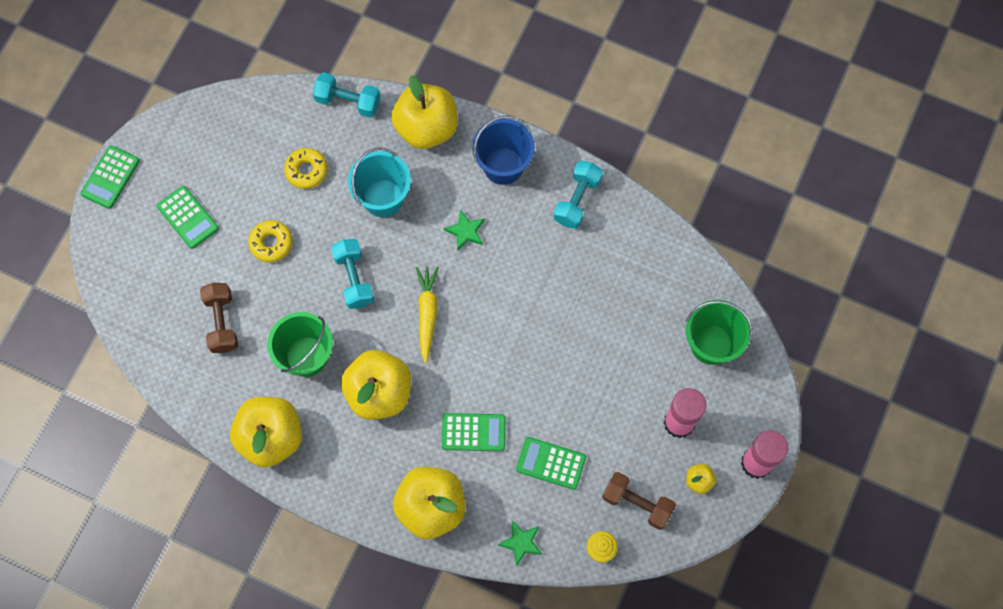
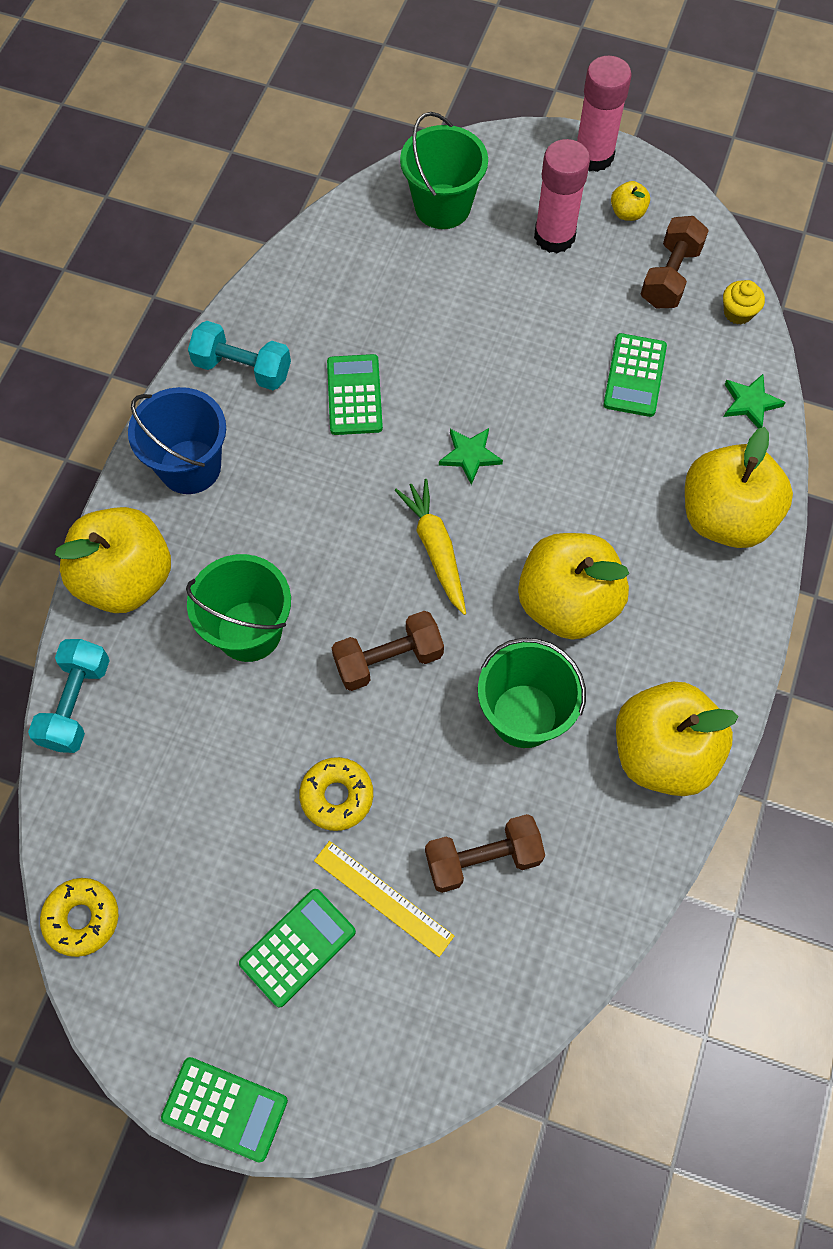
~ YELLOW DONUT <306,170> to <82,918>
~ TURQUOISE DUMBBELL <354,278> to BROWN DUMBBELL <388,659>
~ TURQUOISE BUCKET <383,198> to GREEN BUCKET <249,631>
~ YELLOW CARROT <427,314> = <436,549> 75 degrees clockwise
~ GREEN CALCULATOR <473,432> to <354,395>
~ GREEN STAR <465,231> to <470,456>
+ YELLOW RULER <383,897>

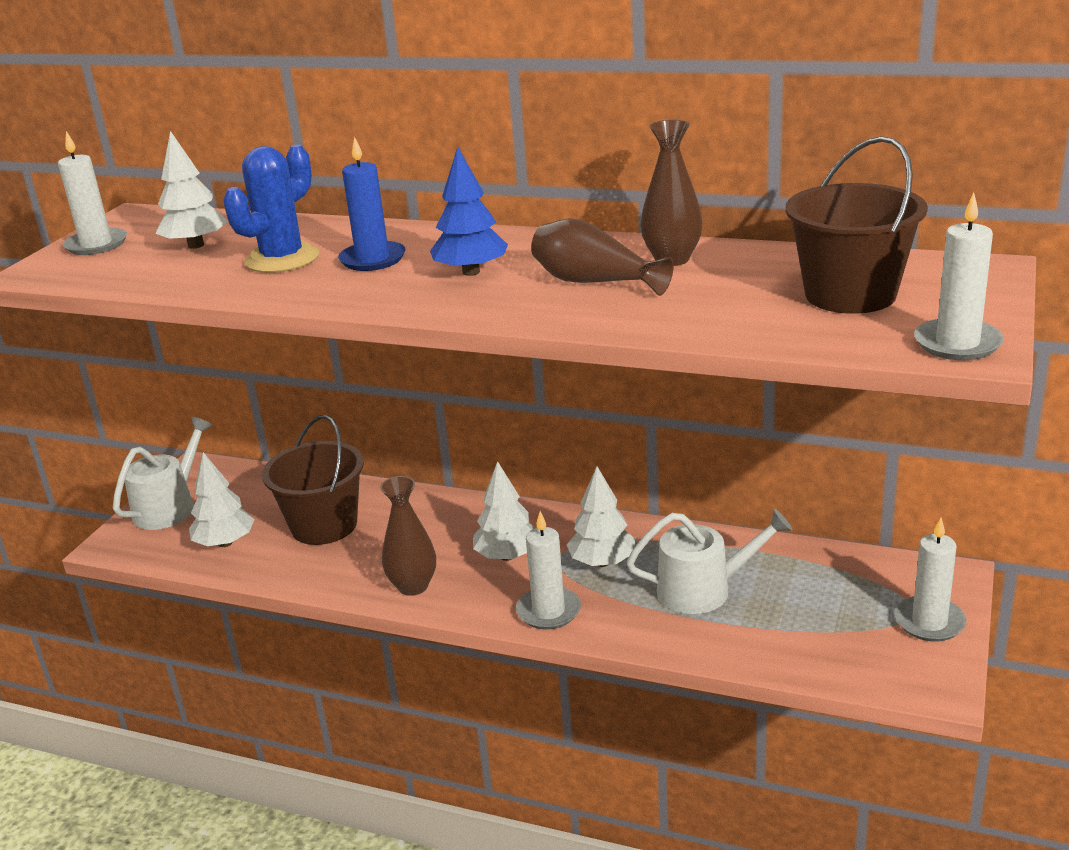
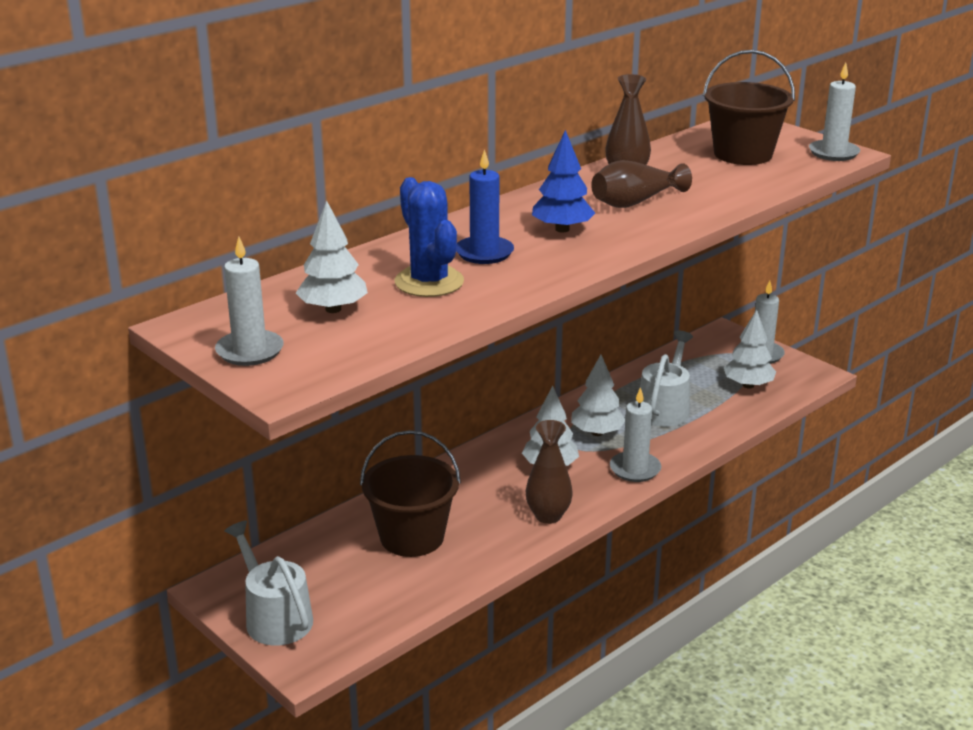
~ WHITE TREE <225,543> to <748,385>

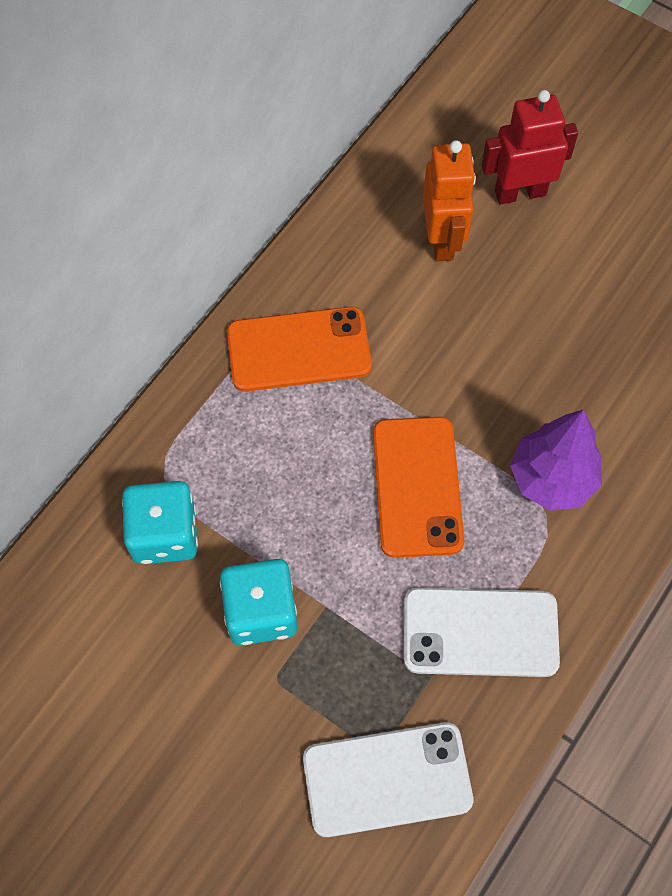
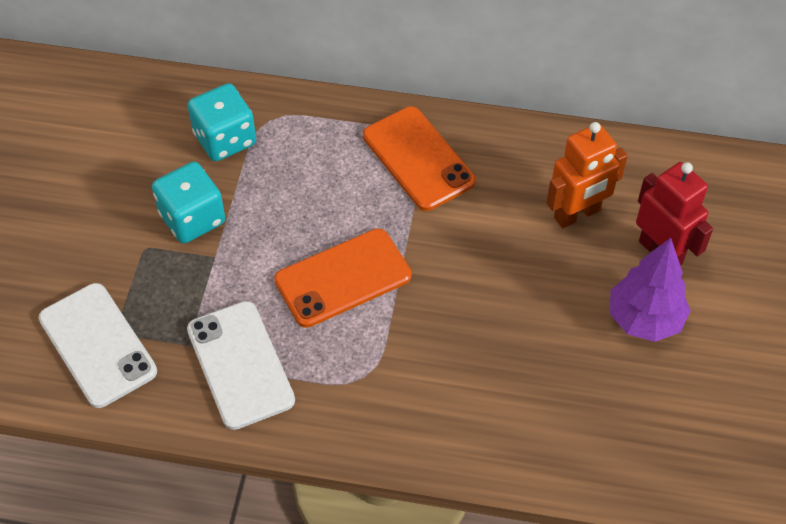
~ PURPLE TREE <551,479> to <644,319>

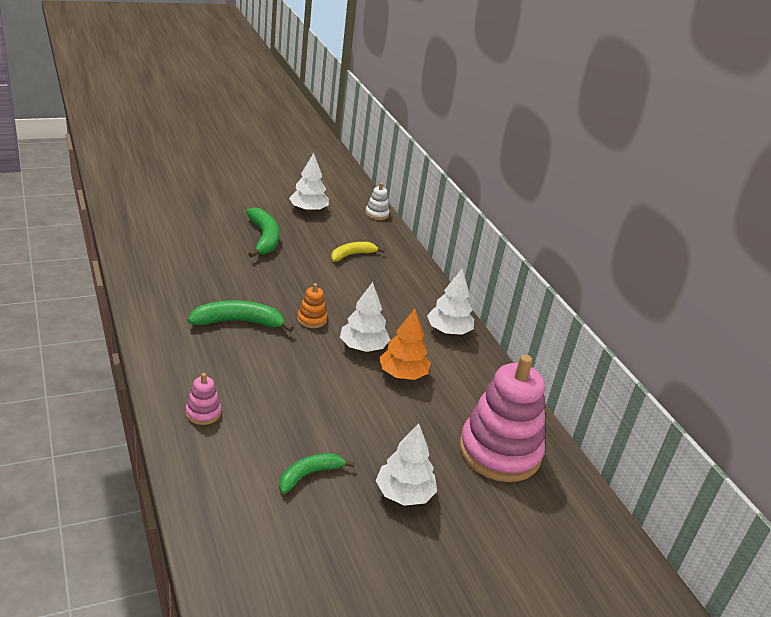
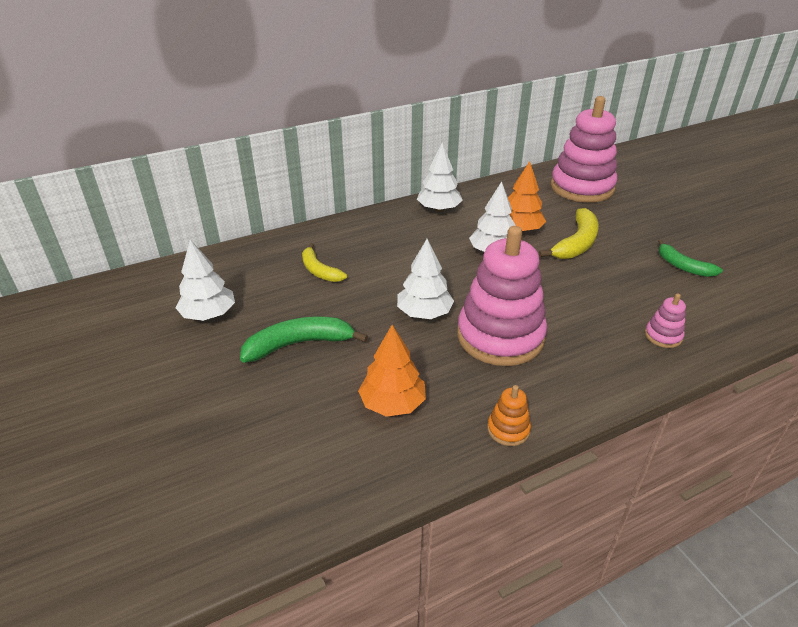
~ GREEN BANANA <239,322> to PINK STACKING TOY <500,336>
~ ORANGE STACKING TOY <312,319> to <508,429>
- WHITE STACKING TOY <377,214>
~ WHITE TREE <404,494> to <424,313>
+ ORANGE TREE <392,403>
+ YELLOW BANANA <576,243>

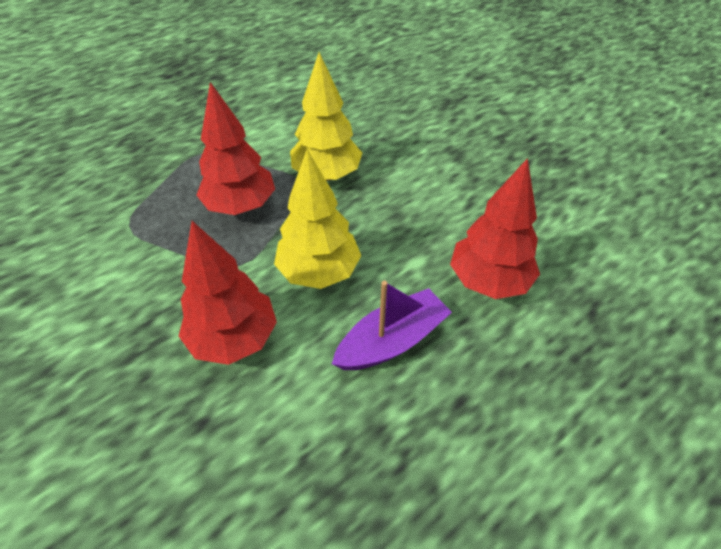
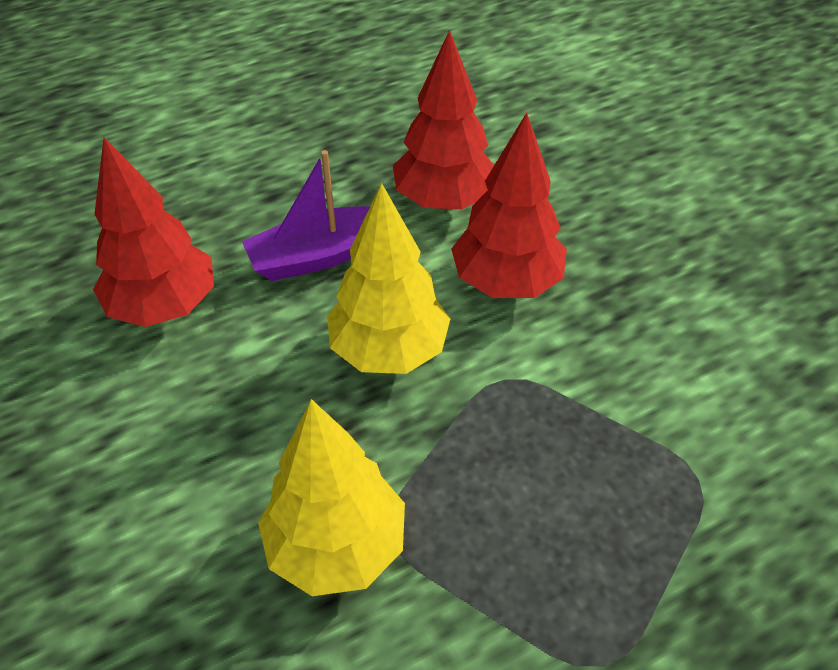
~ RED TREE <240,206> to <444,200>

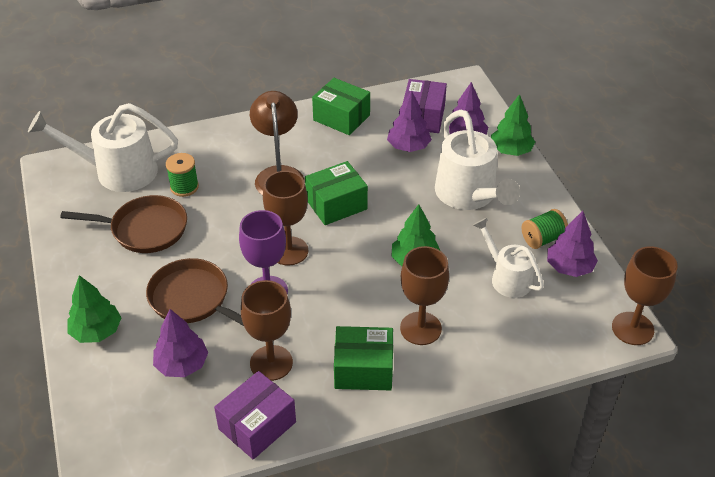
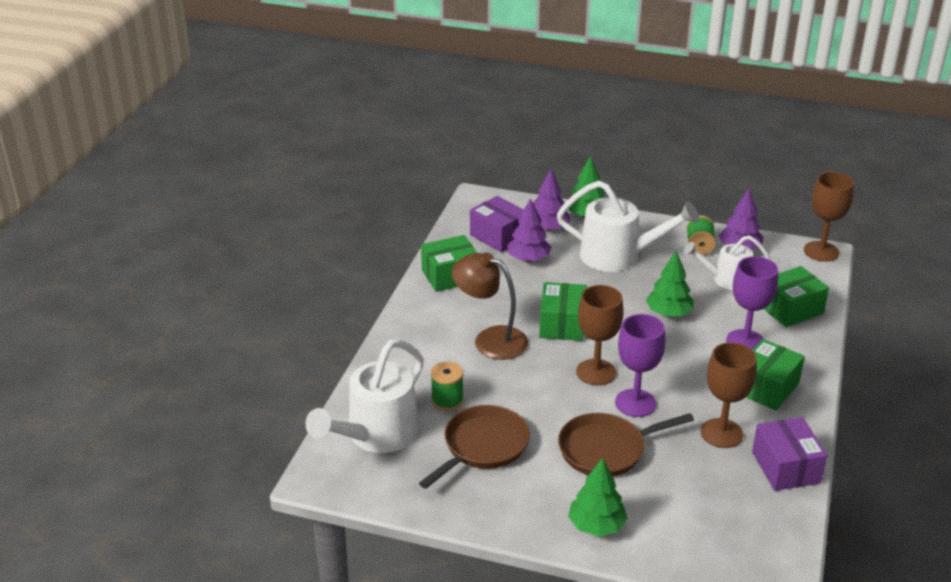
- PURPLE TREE <182,364>
~ BROWN GOBLET <420,328> to PURPLE GOBLET <745,342>
+ GREEN BOX <791,309>

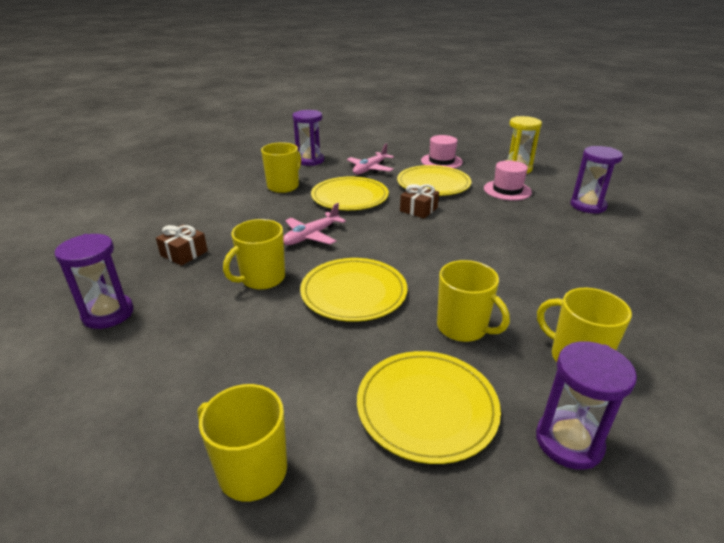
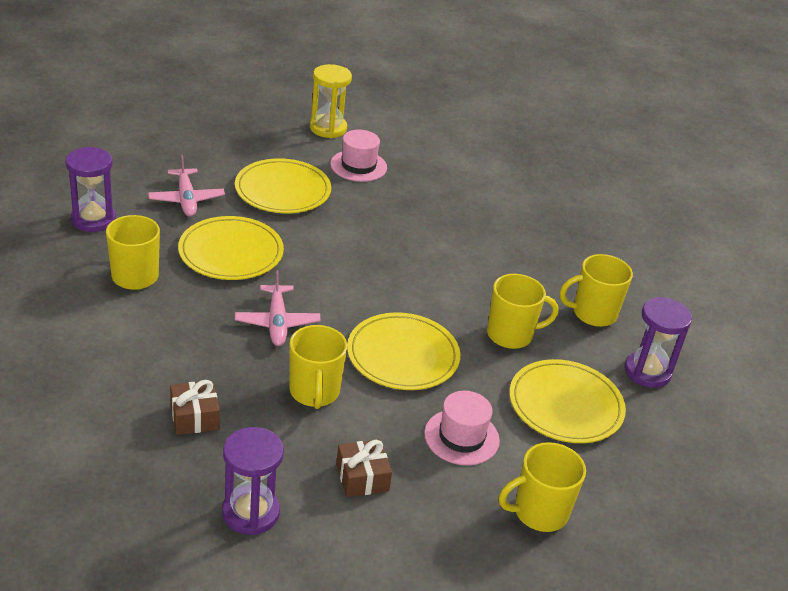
~ BROWN GIFT <418,209> to <362,477>
~ PINK HAT <441,161> to <461,437>
- PURPLE HOURGLASS <588,206>

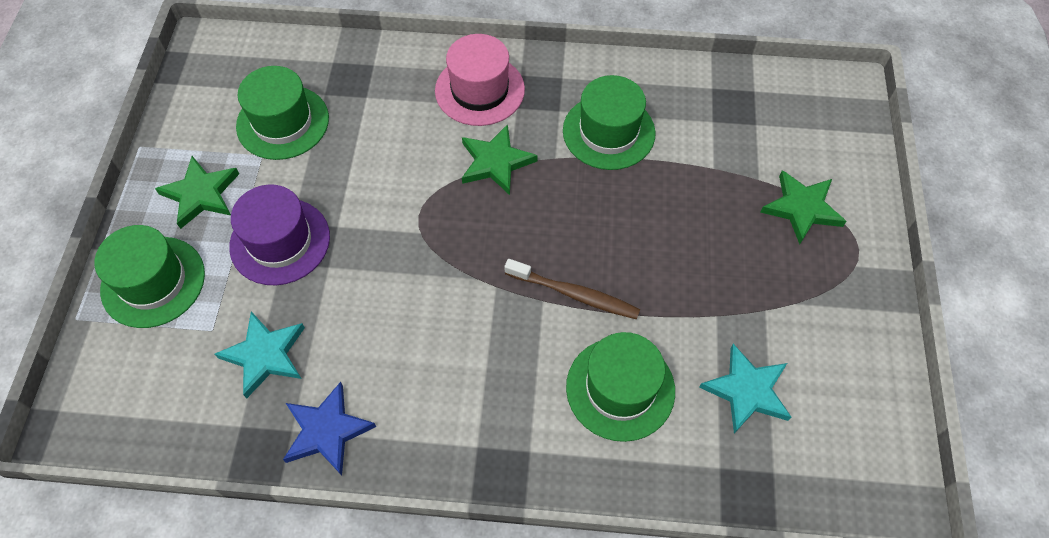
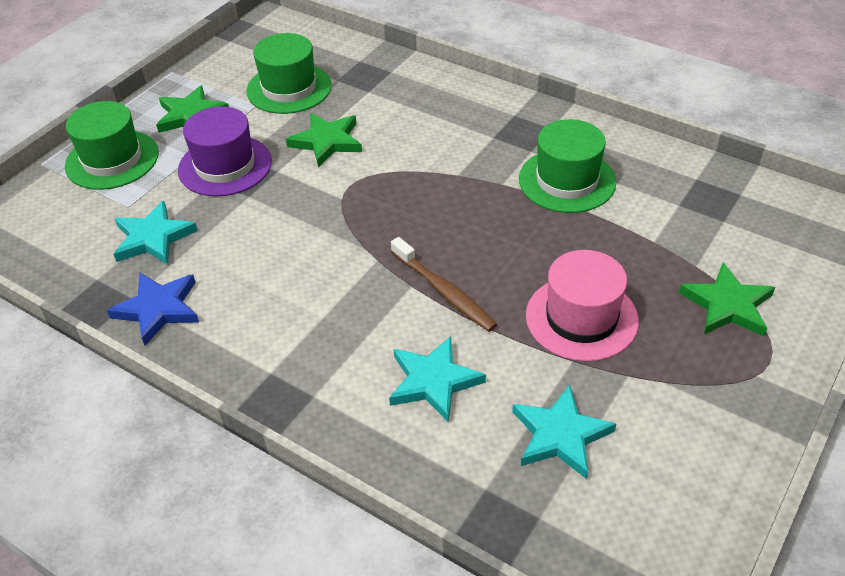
~ PINK HAT <479,90> to <581,318>
~ GREEN STAR <496,162> to <327,141>
~ GREEN HAT <620,388> to TURQUOISE STAR <433,381>

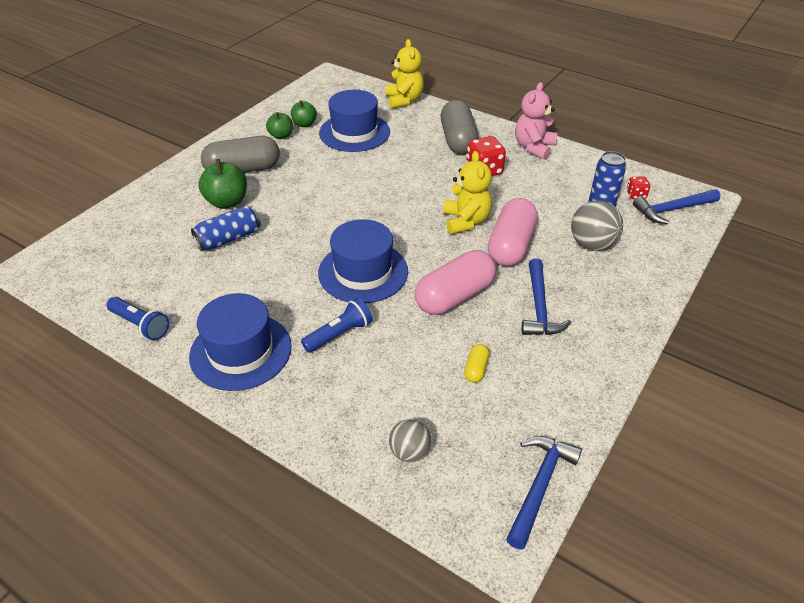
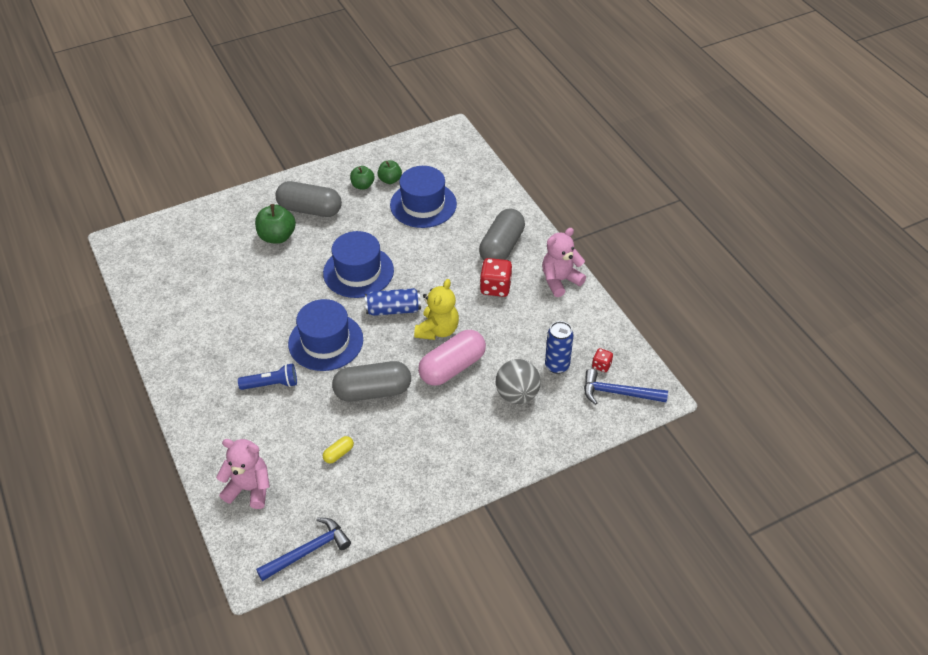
- BLUE FLASHLIGHT <140,325>
~ BLUE HAT <241,351> to <358,272>
~ BLUE CAN <229,238> to <393,310>
- YELLOW TEDDY BEAR <404,100>
~ GREY BALL <409,452> to PINK TEDDY BEAR <249,489>
~ PINK CAPSULE <455,296> to GREY CAPSULE <373,391>
- BLUE HAMMER <539,307>

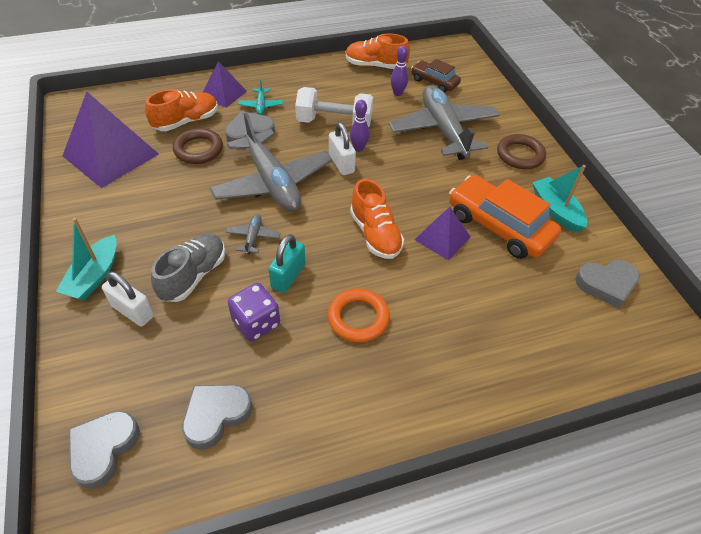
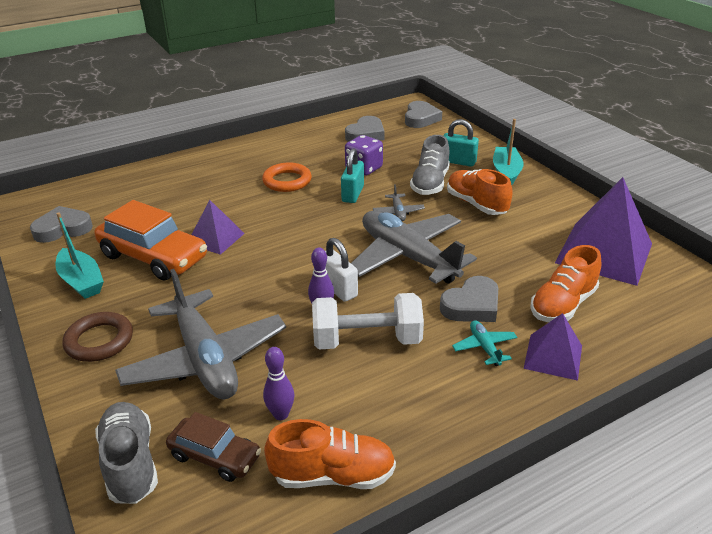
~ WHITE PADLOCK <132,311> to TURQUOISE PADLOCK <458,162>
- BROWN RING <198,149>
~ ORANGE SHOE <375,234> to <476,204>
+ GREY SHOE <130,463>

